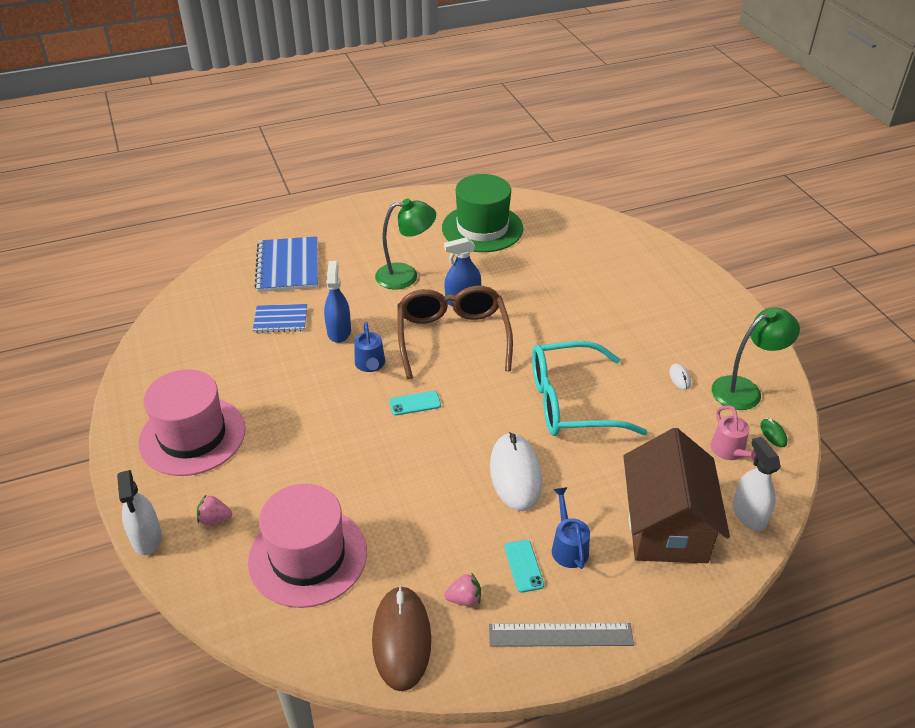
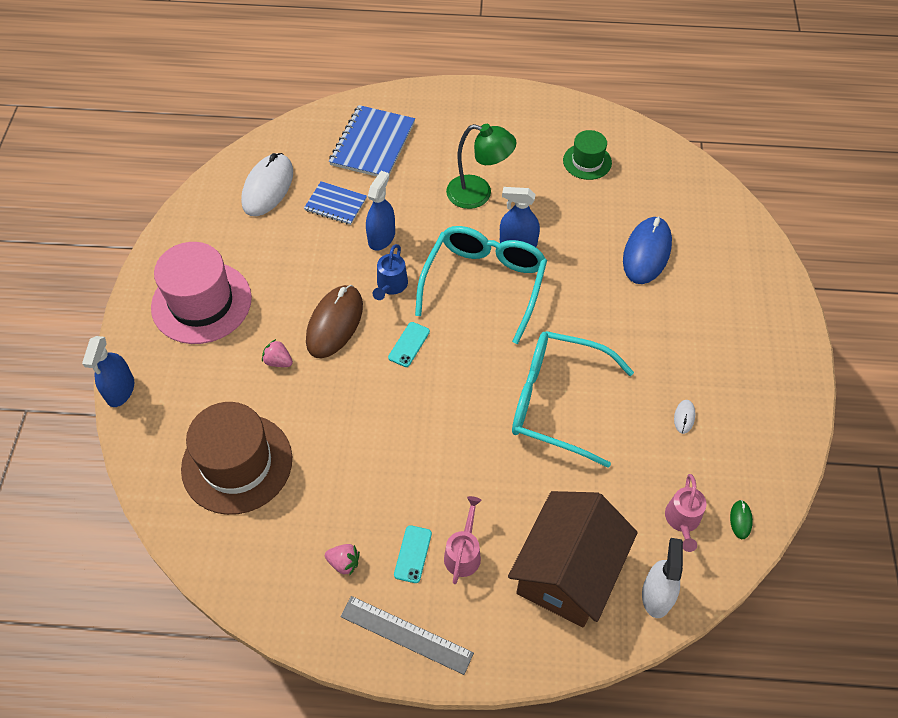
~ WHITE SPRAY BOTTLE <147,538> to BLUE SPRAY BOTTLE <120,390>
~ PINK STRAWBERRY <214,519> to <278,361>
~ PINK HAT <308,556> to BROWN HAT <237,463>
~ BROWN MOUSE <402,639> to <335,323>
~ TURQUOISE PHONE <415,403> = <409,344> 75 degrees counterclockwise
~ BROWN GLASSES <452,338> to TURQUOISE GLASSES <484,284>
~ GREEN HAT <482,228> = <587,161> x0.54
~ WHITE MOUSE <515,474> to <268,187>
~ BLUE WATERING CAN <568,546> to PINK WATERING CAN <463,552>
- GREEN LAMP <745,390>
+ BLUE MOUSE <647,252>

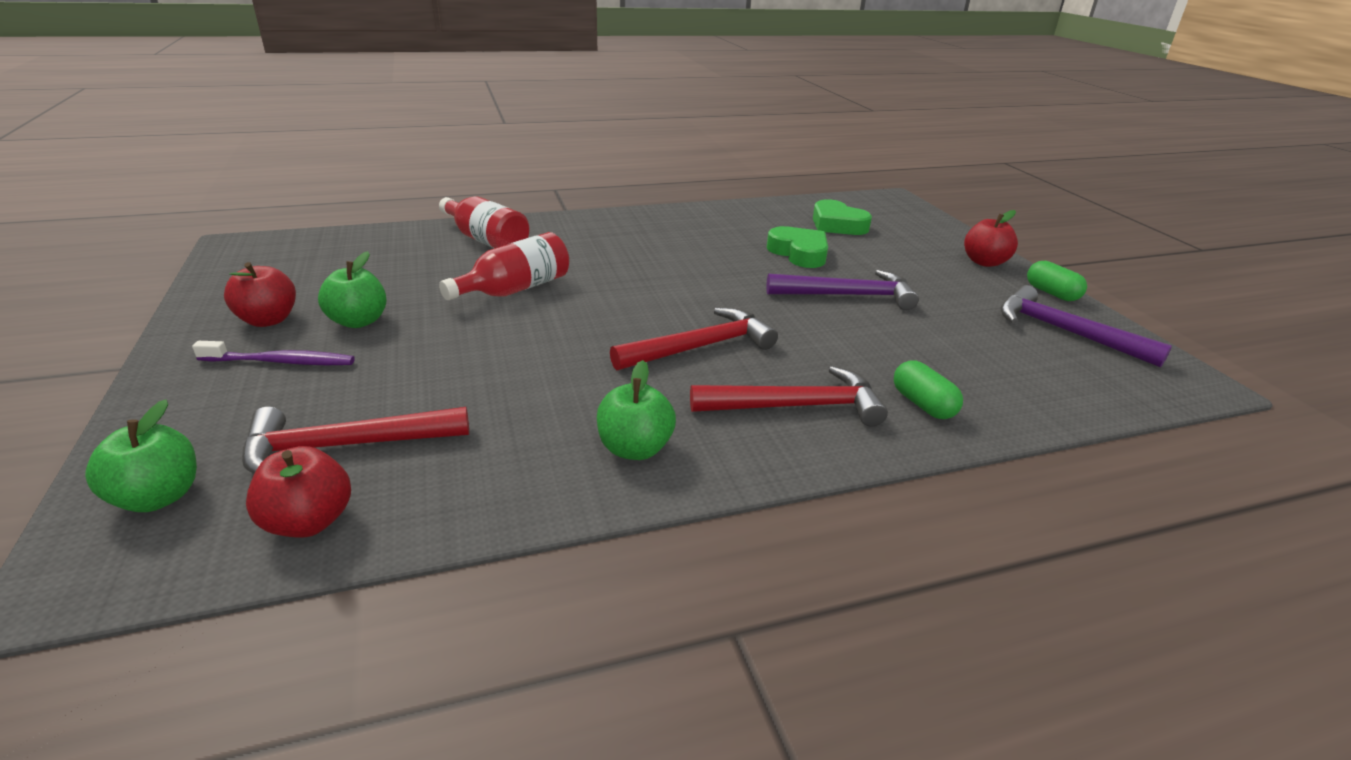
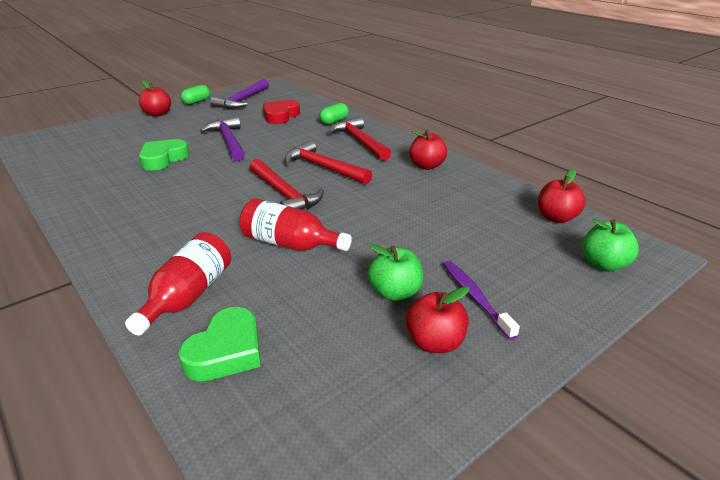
~ RED HAMMER <345,446> to <284,194>
~ GREEN APPLE <635,448> to RED APPLE <427,166>
~ GREEN HEART <837,225> to <226,351>
+ RED HEART <280,116>

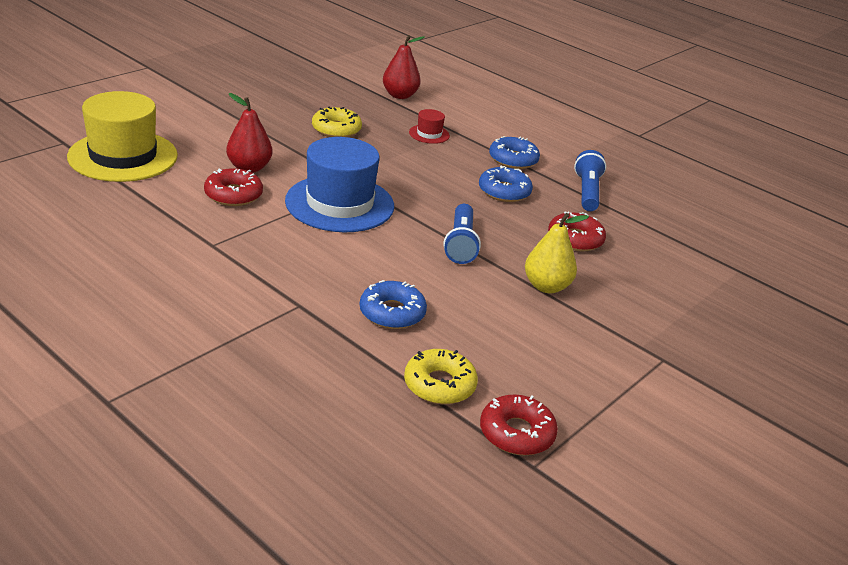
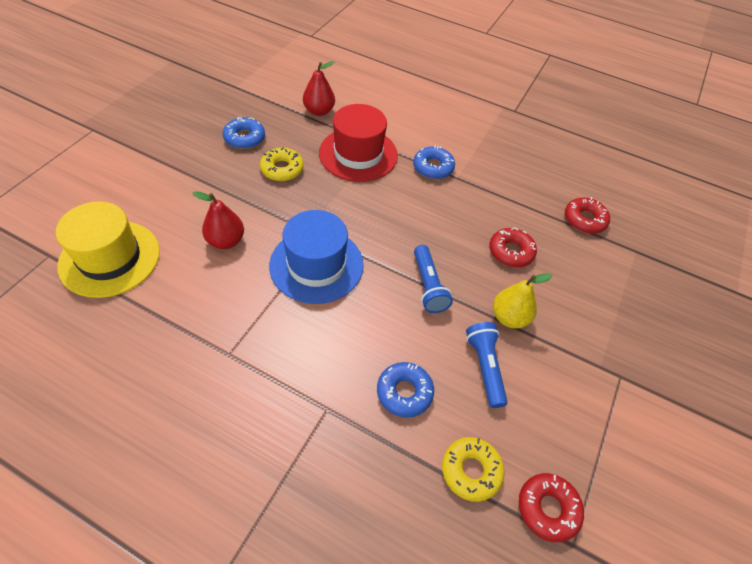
~ RED DONUT <233,195> to <584,220>
~ RED HAT <429,134> = <358,154> x2.29
~ BLUE DONUT <504,191> to <244,138>
~ BLUE FLASHLIGHT <587,192> to <485,367>

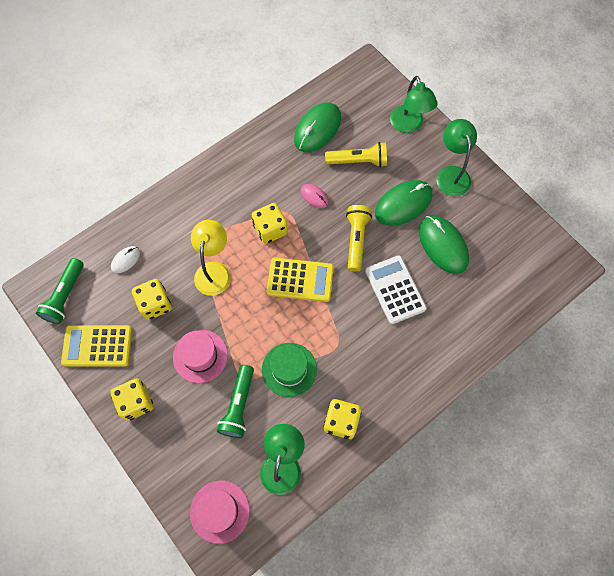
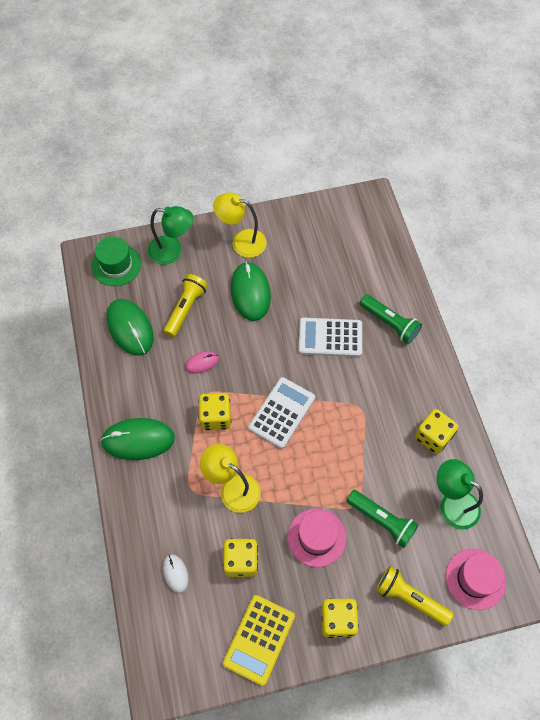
~ GREEN FLASHLIGHT <65,296> to <389,323>
~ GREEN HAT <289,369> to <116,265>
~ YELLOW CALCULATOR <300,280> to WHITE CALCULATOR <282,413>
~ YELLOW FLASHLIGHT <356,240> to <410,598>
~ GREEN MOUSE <443,245> to <138,440>
~ GREEN LAMP <451,174> to YELLOW LAMP <241,241>

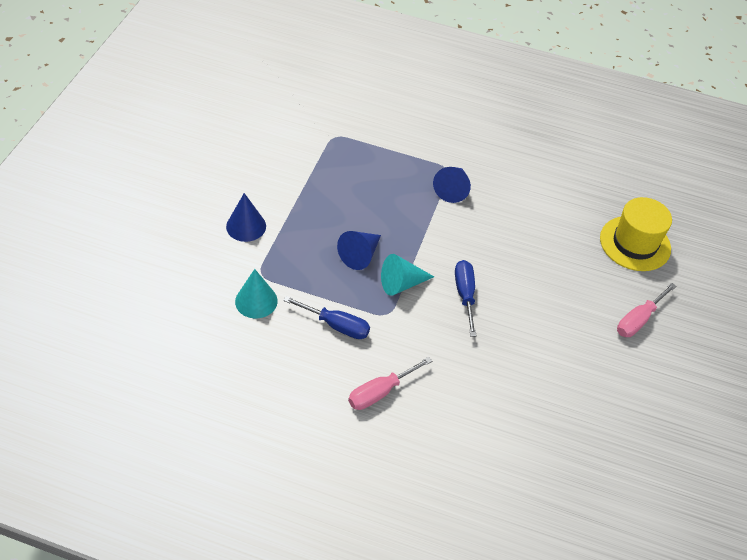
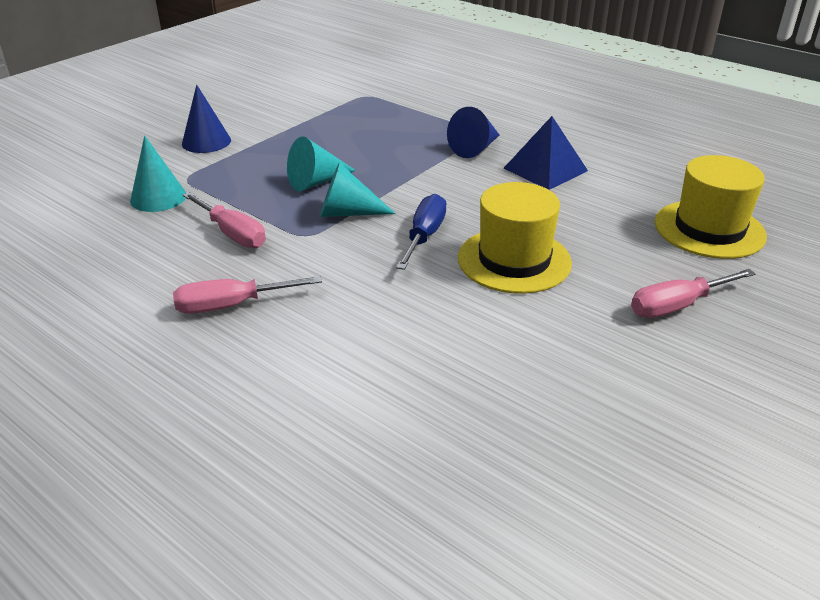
~ BLUE SCREWDRIVER <336,325> to PINK SCREWDRIVER <232,234>
~ BLUE CONE <360,255> to TURQUOISE CONE <316,182>
+ YELLOW HAT <514,260>
+ BLUE PYRAMID <545,169>

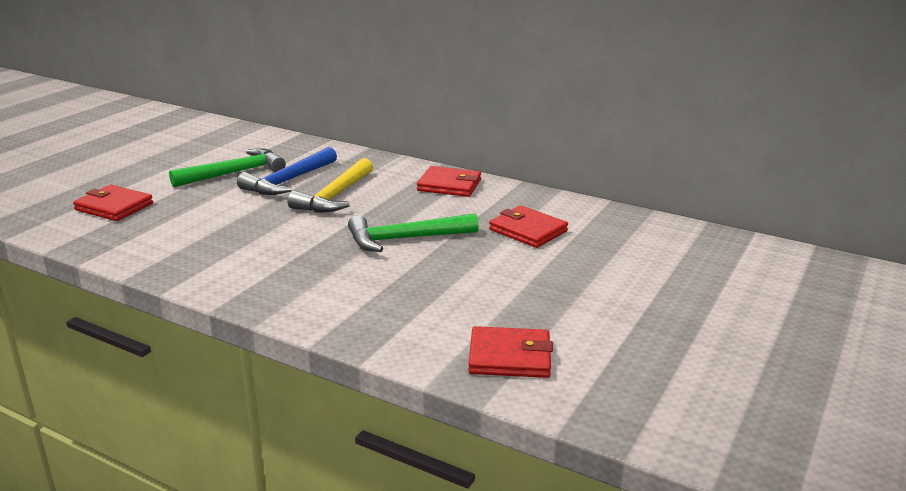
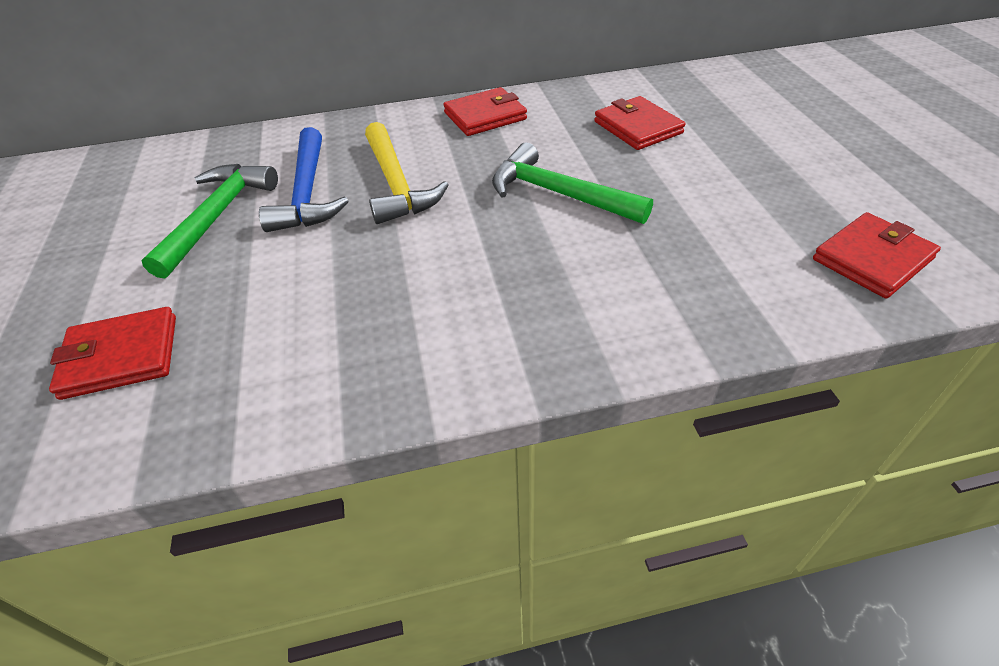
~ GREEN HAMMER <405,239> = <558,194> 90 degrees clockwise
~ RED WALLET <528,230> = <637,127> 60 degrees clockwise

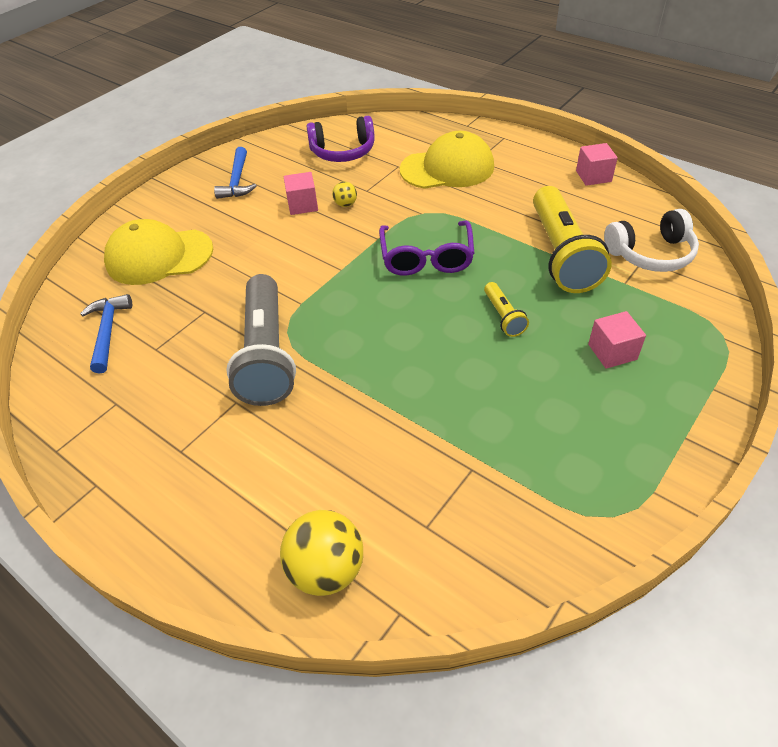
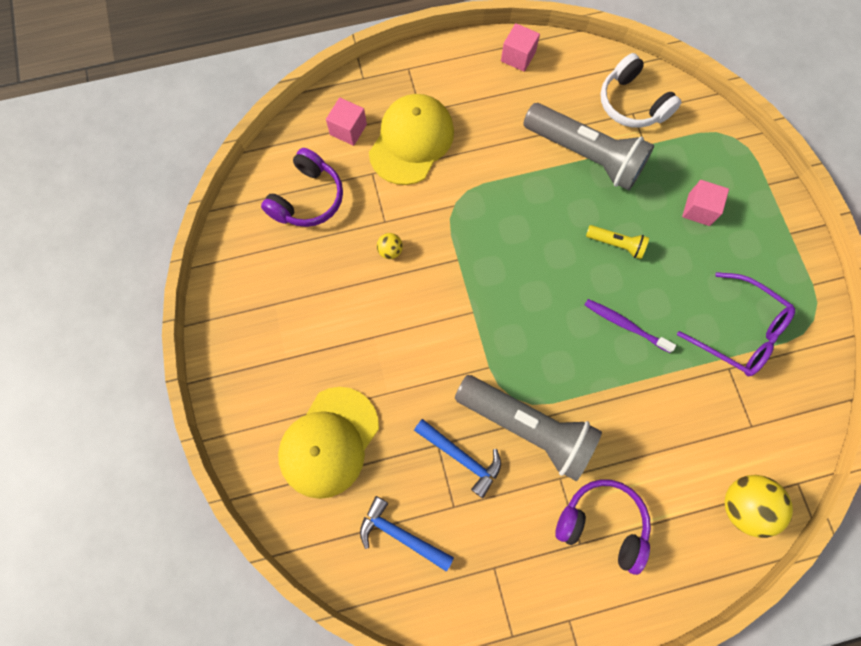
~ BLUE HAMMER <237,181> to <461,457>
~ PINK CUBE <302,205> to <348,129>
~ PURPLE GLASSES <426,258> to <739,331>
~ YELLOW FLASHLIGHT <561,254> to GREY FLASHLIGHT <585,155>
~ WHITE HEADPHONES <651,254> = <632,103> 120 degrees clockwise
+ PURPLE HEADPHONES <602,523>
+ PURPLE TOOTHBRUSH <625,325>

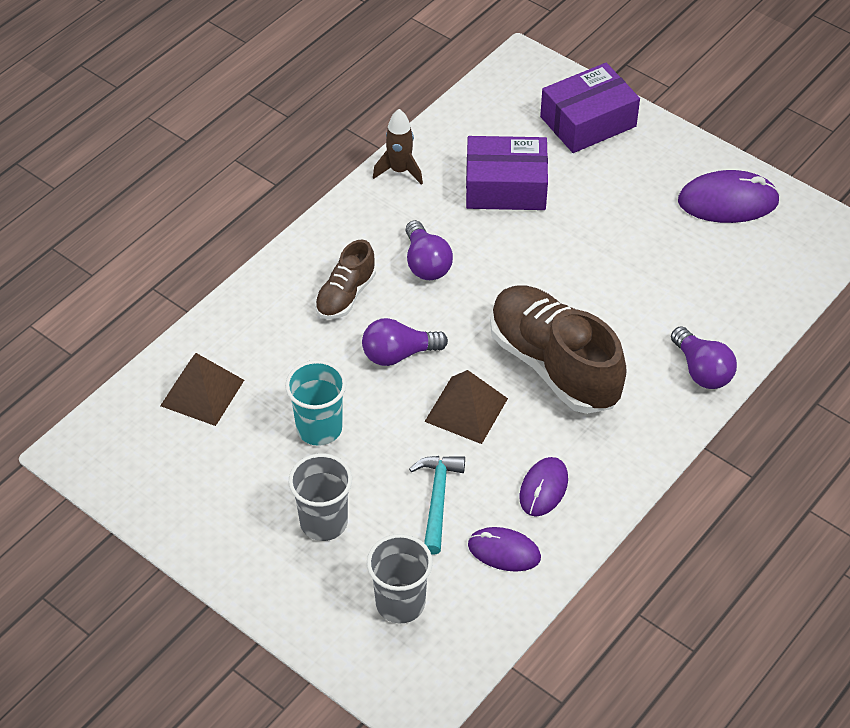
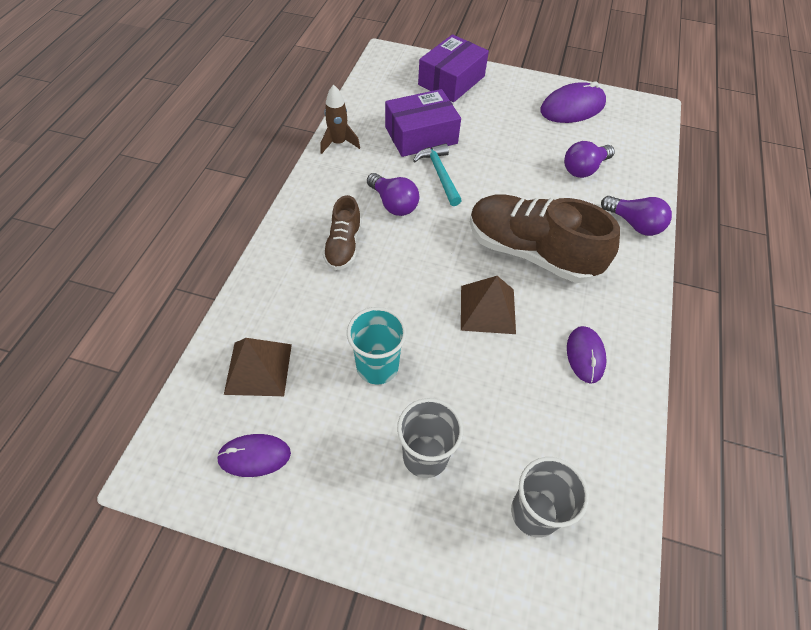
~ PURPLE LIGHT BULB <398,354> to <584,169>
~ TURQUOISE HAMMER <437,500> to <440,174>
~ PURPLE MOUSE <504,551> to <254,456>

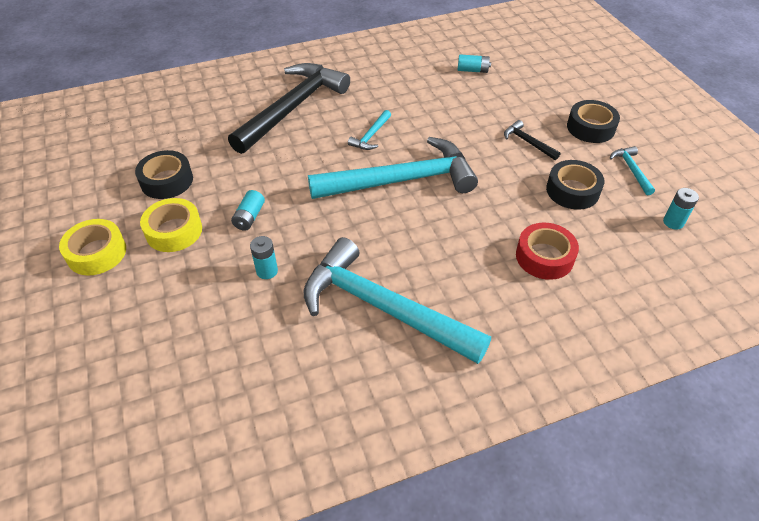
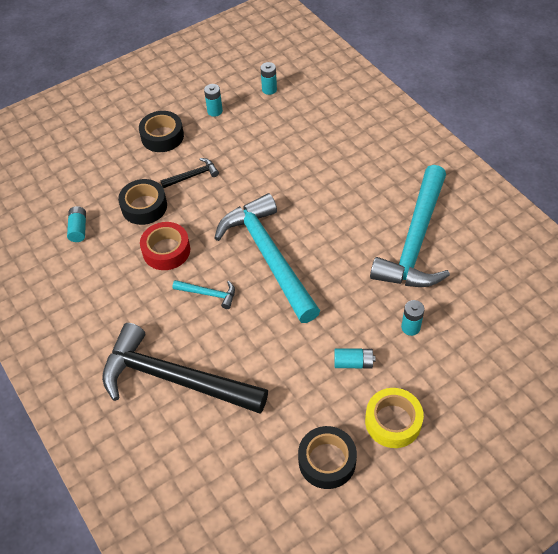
- YELLOW TAPE <96,253>
~ BLACK HAMMER <528,142> = <192,176> 150 degrees counterclockwise
~ RED TAPE <544,257> to <166,250>
~ BLACK TAPE <572,191> to <144,206>
~ TURQUOISE HAMMER <631,170> to TURQUOISE BATTERY <215,111>

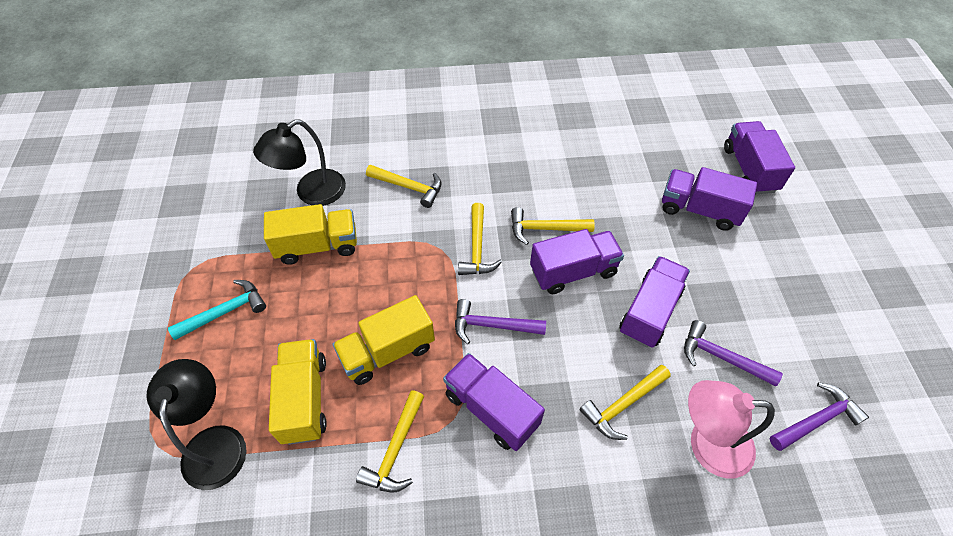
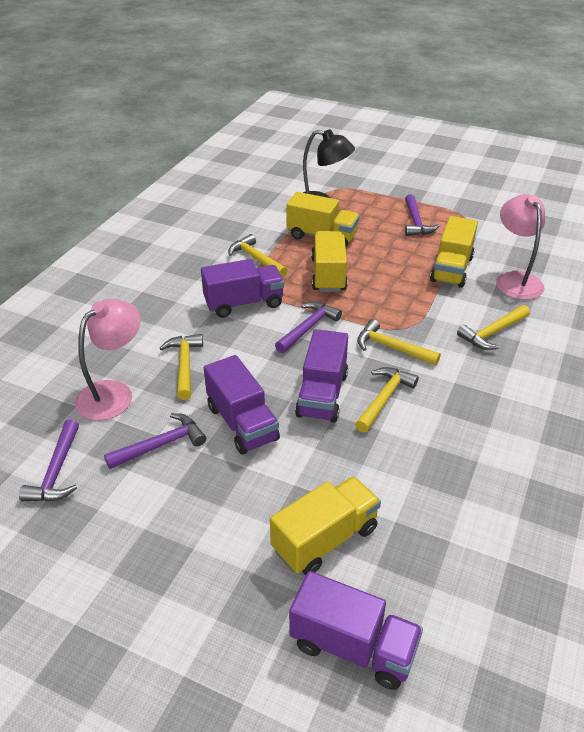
~ TURQUOISE HAMMER <225,312> to PURPLE HAMMER <416,222>
~ BLACK LAMP <311,193> to PINK LAMP <515,280>
~ PURPLE TRUCK <699,210> to YELLOW TRUCK <325,539>

